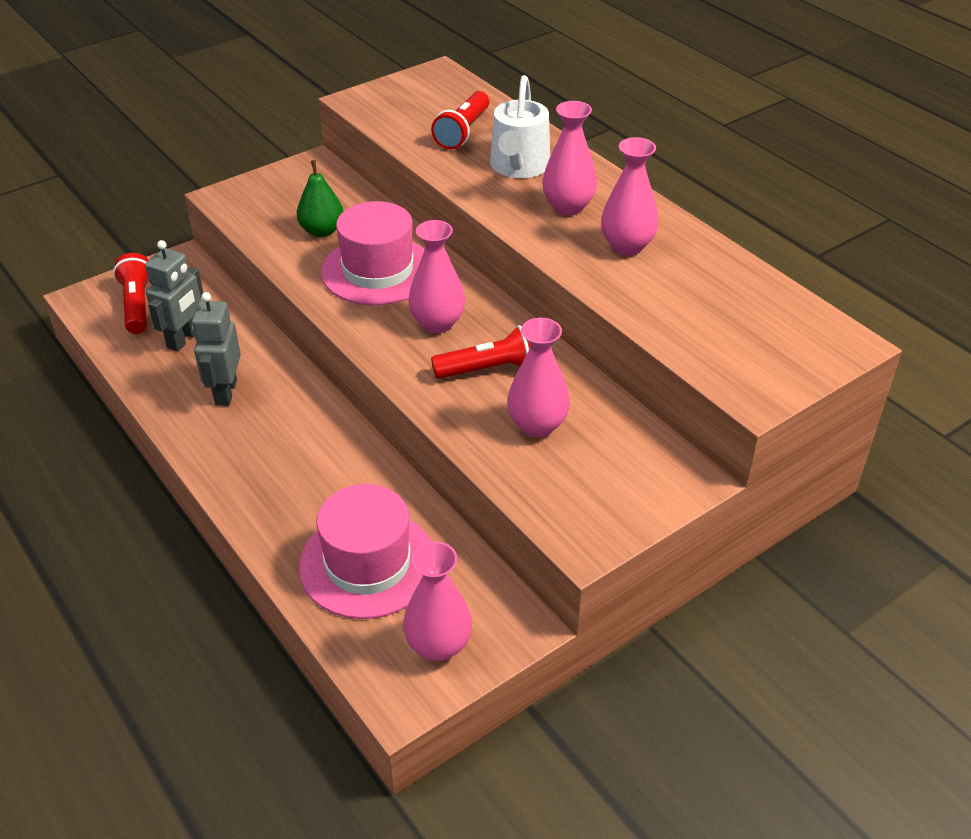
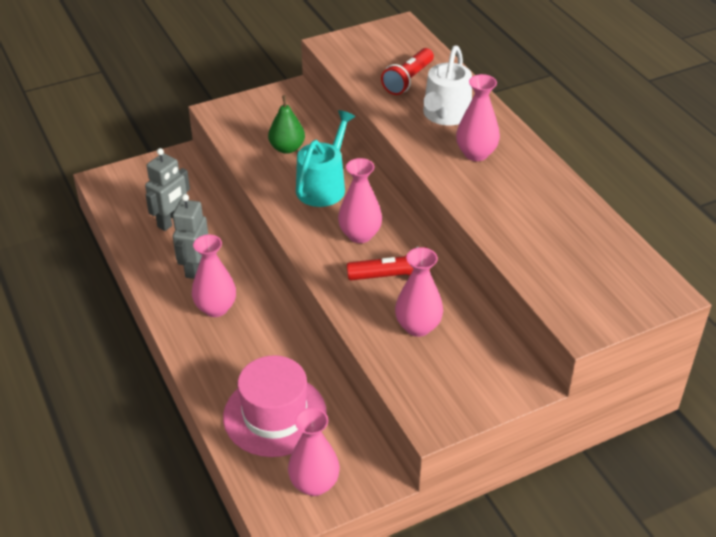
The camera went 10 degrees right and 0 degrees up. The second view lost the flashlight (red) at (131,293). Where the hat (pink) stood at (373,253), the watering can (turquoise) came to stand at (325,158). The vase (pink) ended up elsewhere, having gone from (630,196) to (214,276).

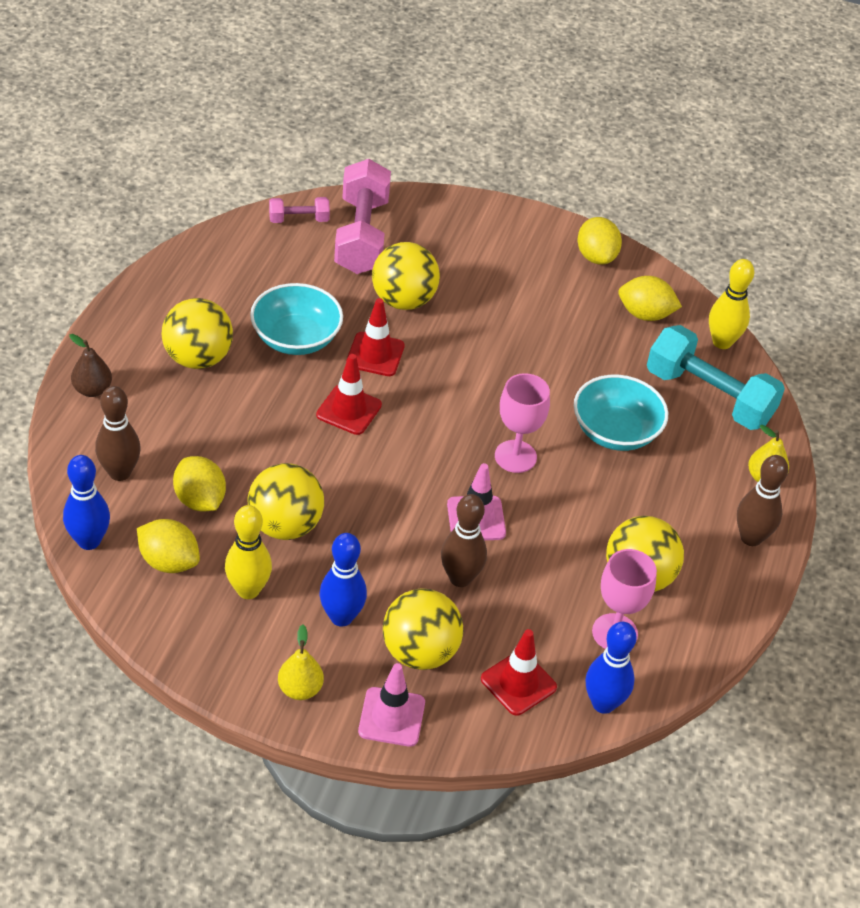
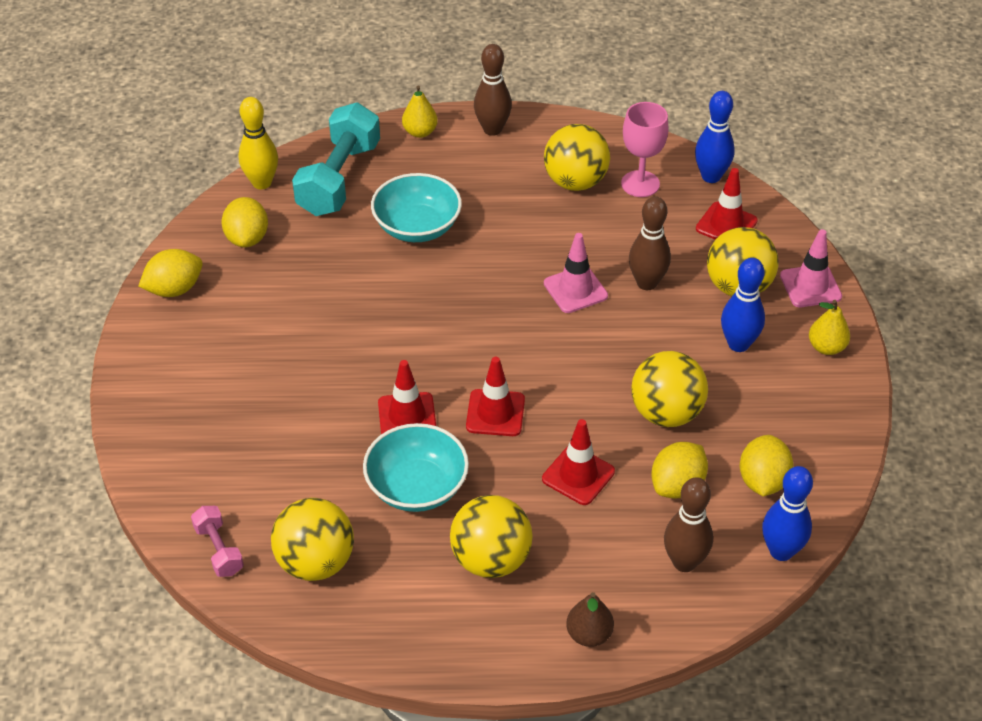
The camera went 105 degrees left and 0 degrees up. The second view lost the bowling pin (yellow) at (248,552). The second view lost the dumbbell (pink) at (362,216). The ball (yellow) ended up elsewhere, having gone from (406,276) to (312,539). The second view lost the goblet (pink) at (522,423). The second view gained the traffic cone (red) at (578,462).

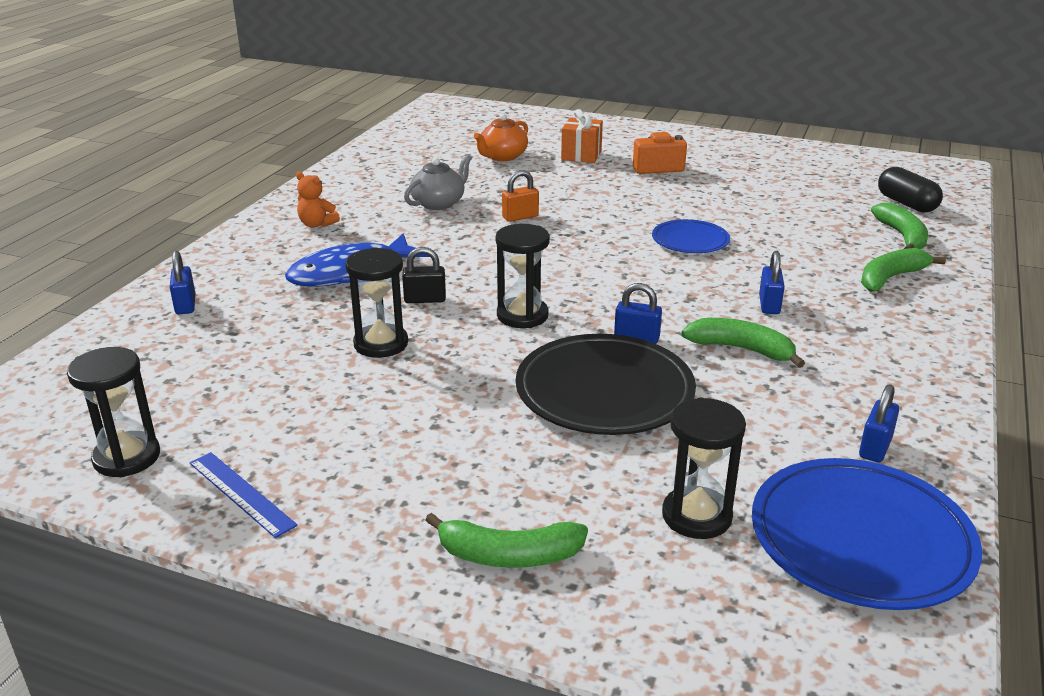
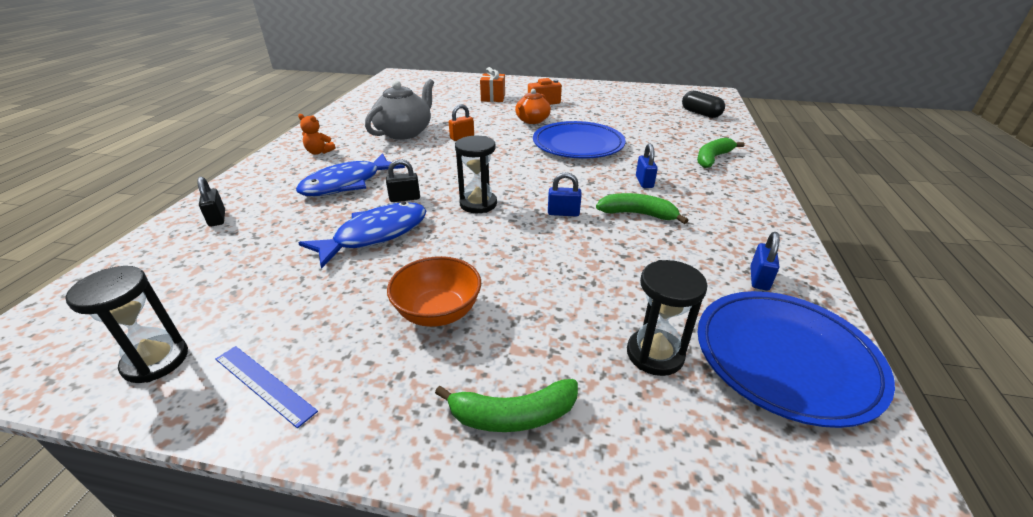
The camera went 10 degrees left and 5 degrees up. What was the padlock (blue) at (182,283) turned into the padlock (black) at (211,201). Where the hourglass (black) stood at (376,302), the fish (blue) came to stand at (362,235). The size of the teapot (grey) at (438,182) changed by a factor of 1.55. The teapot (orange) ended up elsewhere, having gone from (501,137) to (533,106). The second view lost the plate (black) at (606,384). The size of the plate (blue) at (691,236) changed by a factor of 1.78. The second view lost the banana (green) at (899,226). The second view gained the bowl (orange) at (434,291).

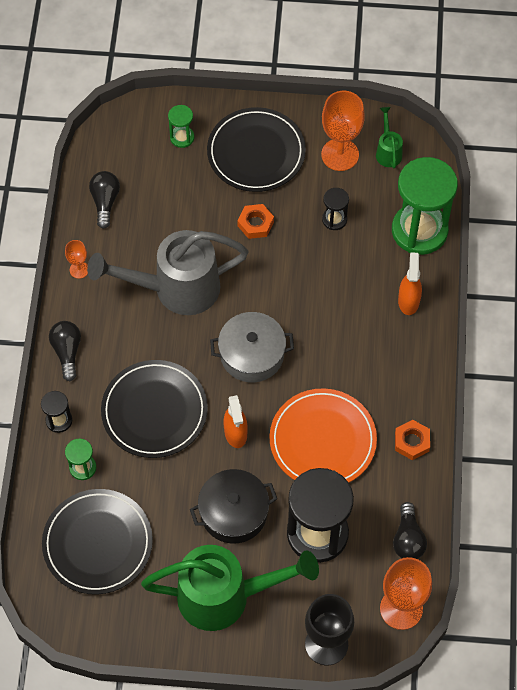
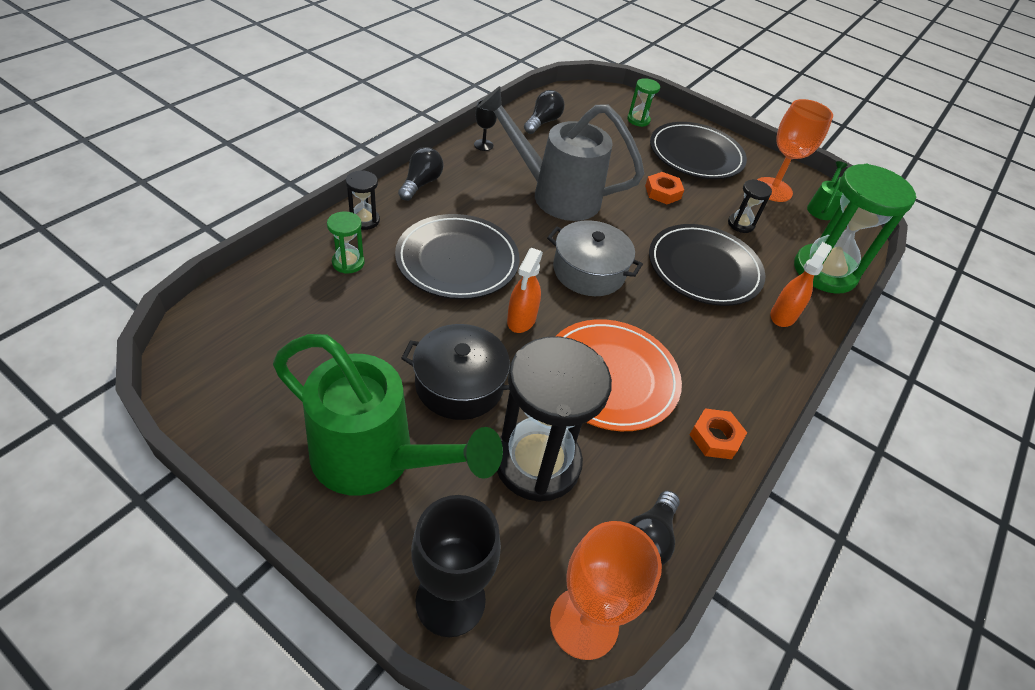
The camera went 25 degrees right and 15 degrees down. The plate (black) ended up elsewhere, having gone from (97,542) to (707,265). What was the goblet (orange) at (76,259) turned into the goblet (black) at (485,125).

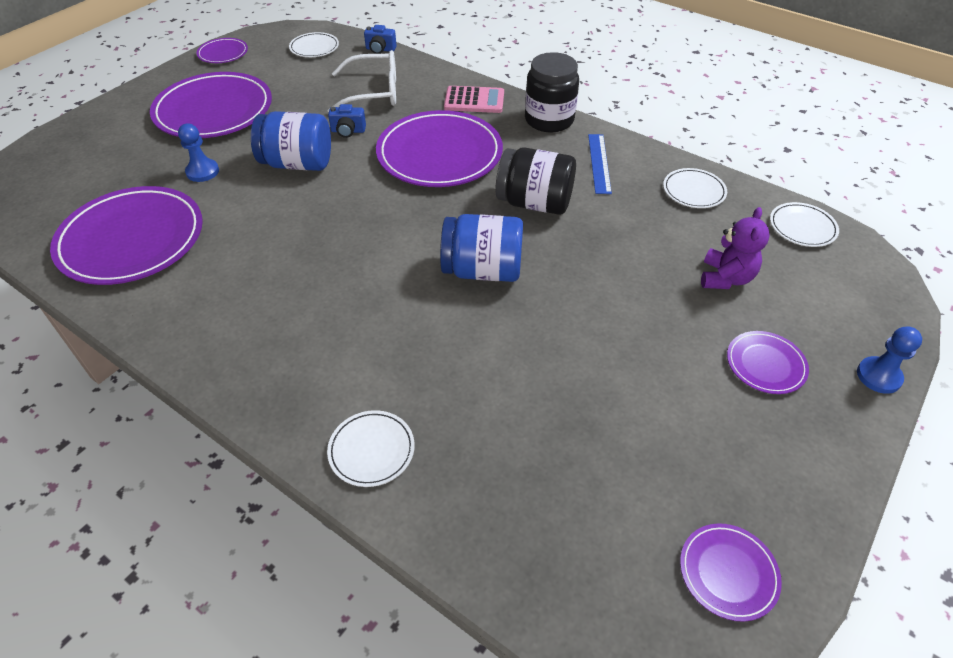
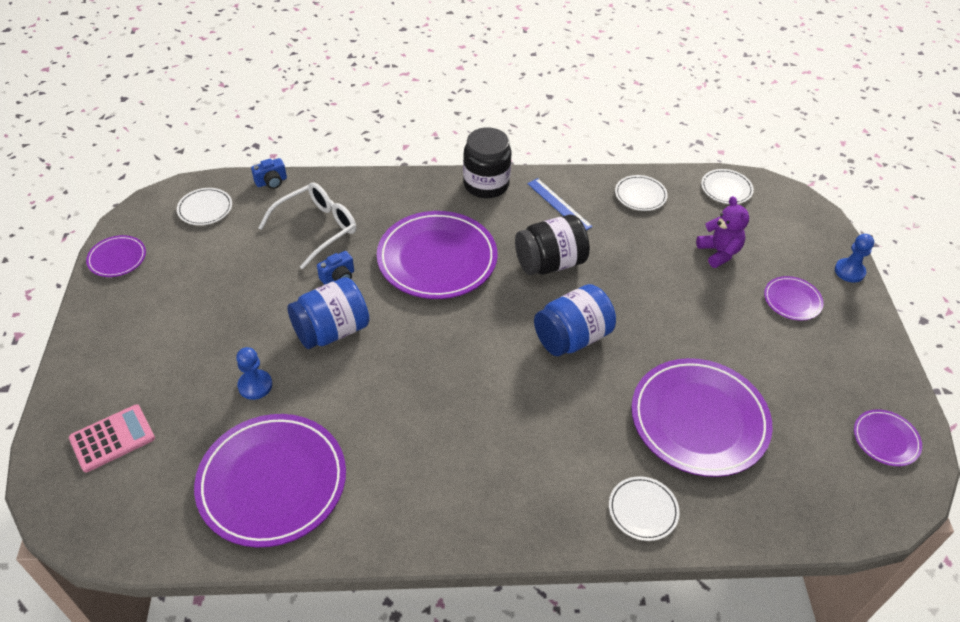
The camera went 40 degrees left and 0 degrees up. The plate (purple) ended up elsewhere, having gone from (211,105) to (701,417). The calculator (pink) ended up elsewhere, having gone from (474,99) to (112,438).

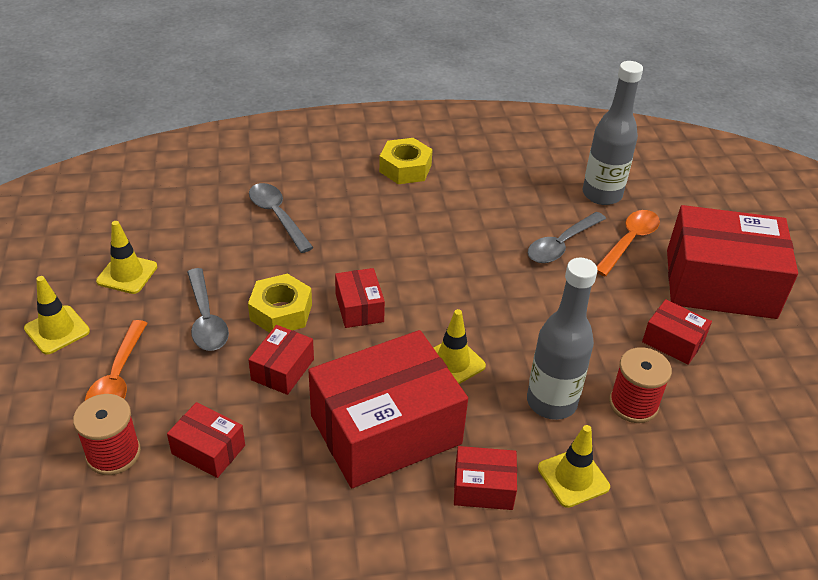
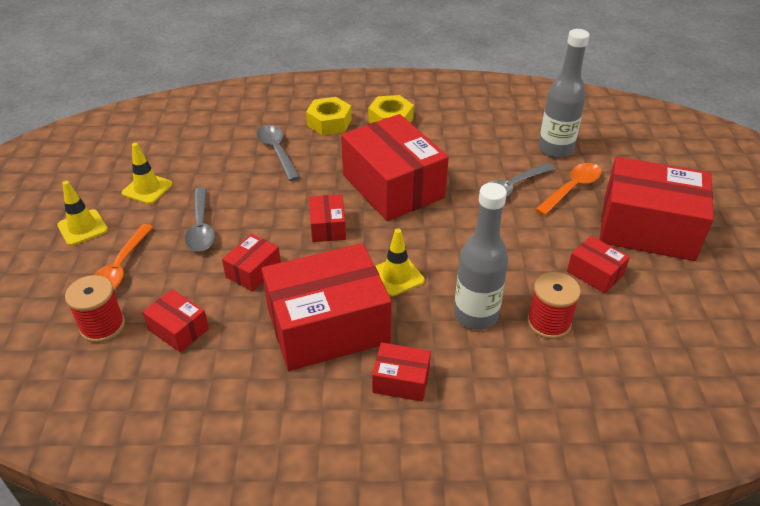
The camera went 10 degrees right and 0 degrees up. The nut (yellow) ended up elsewhere, having gone from (280,303) to (329,116). The second view lost the traffic cone (yellow) at (574,466). The second view gained the box (red) at (395,167).

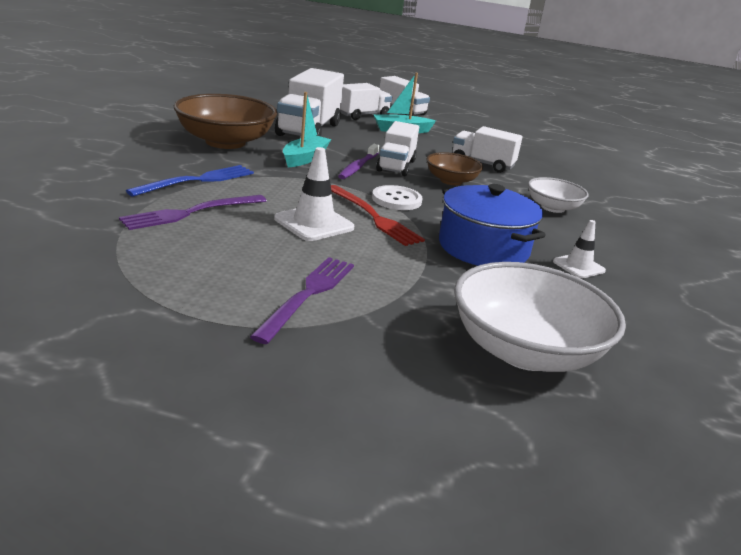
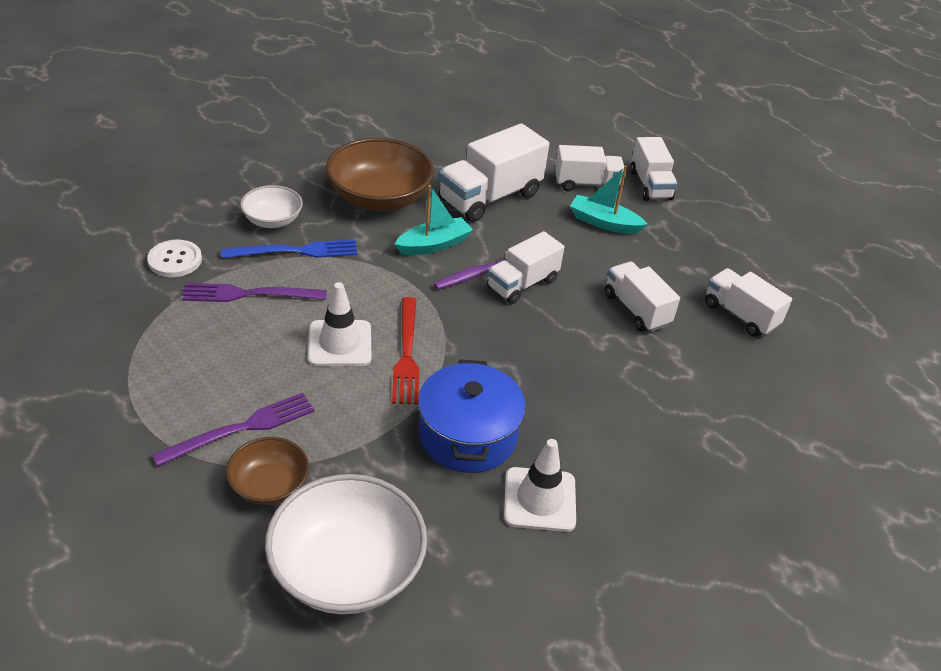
The camera went 35 degrees right and 15 degrees up. The button (white) ended up elsewhere, having gone from (397,197) to (174,258). The bowl (brown) ended up elsewhere, having gone from (454,168) to (267,471). The bowl (white) ended up elsewhere, having gone from (558,195) to (271,206). The size of the traffic cone (white) at (579,249) changed by a factor of 1.60. The second view gained the truck (white) at (748,302).

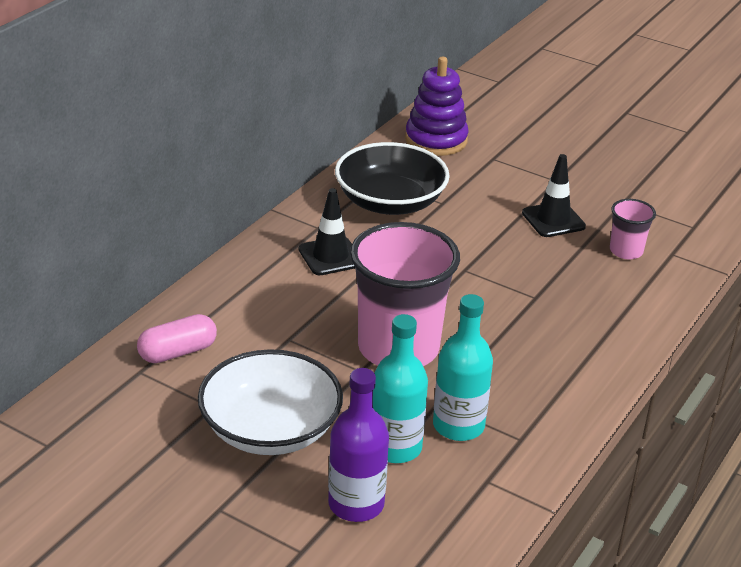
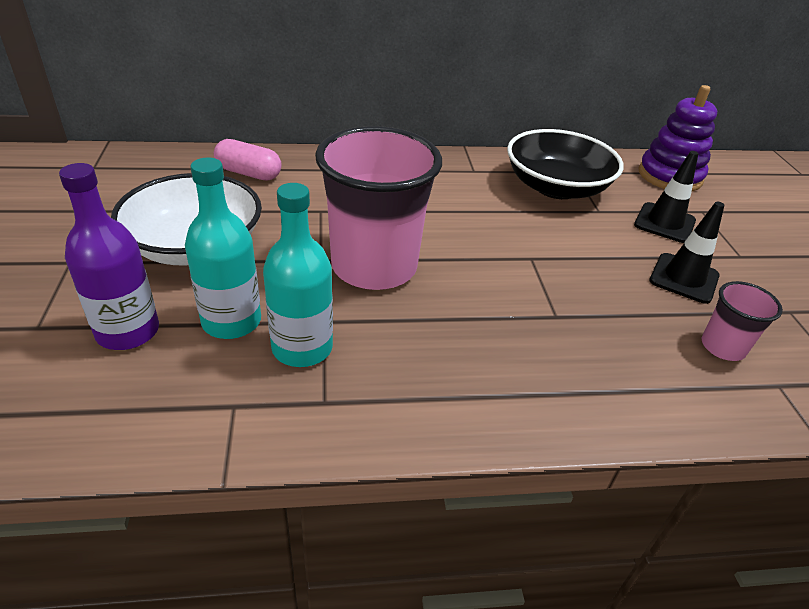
The camera went 50 degrees right and 5 degrees up. The traffic cone (black) ended up elsewhere, having gone from (327,231) to (666,197).

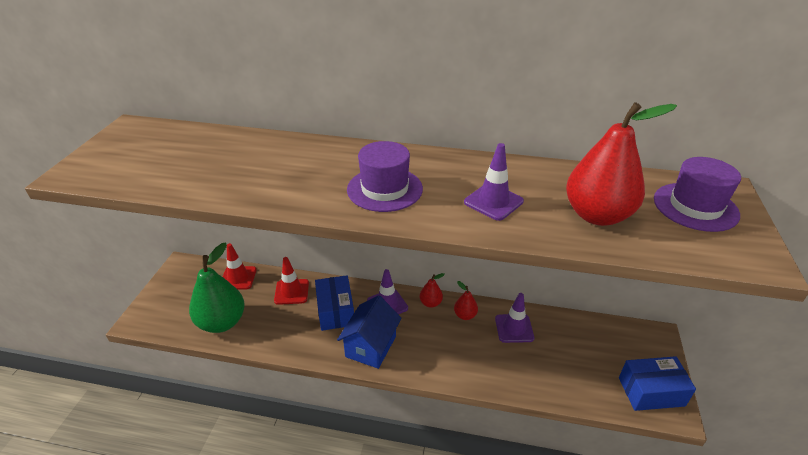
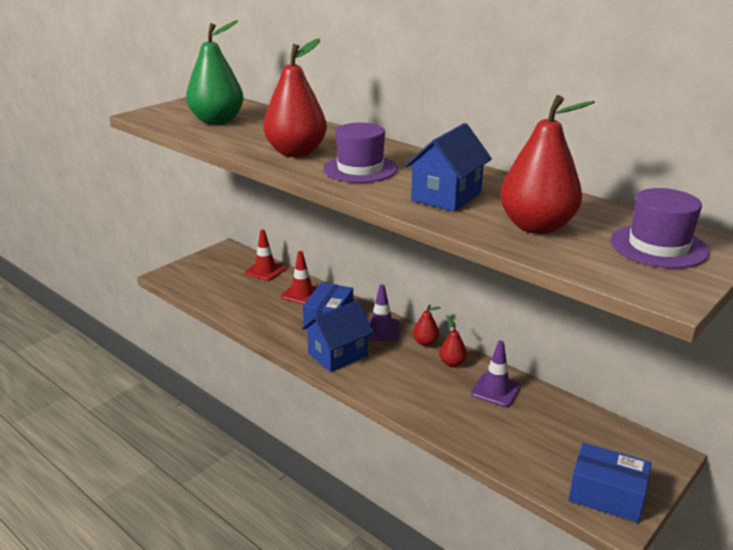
The camera went 30 degrees right and 10 degrees down. The pear (green) ended up elsewhere, having gone from (217,288) to (215,72). Where the traffic cone (purple) stood at (494,182), the house (blue) came to stand at (448,167). The second view gained the pear (red) at (295,97).

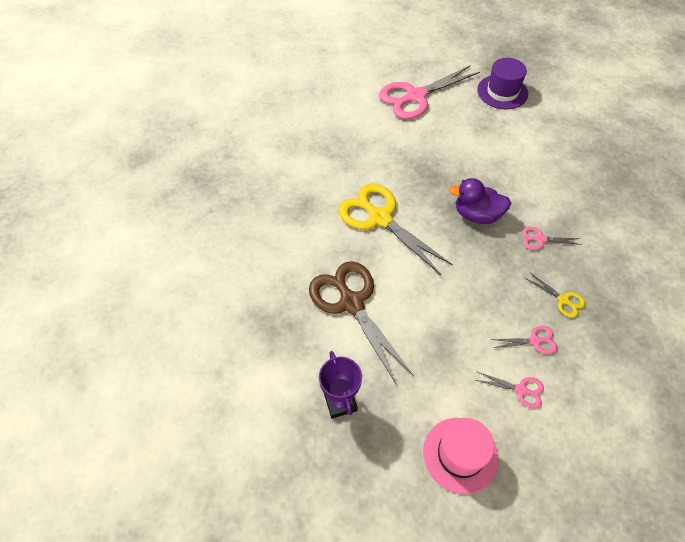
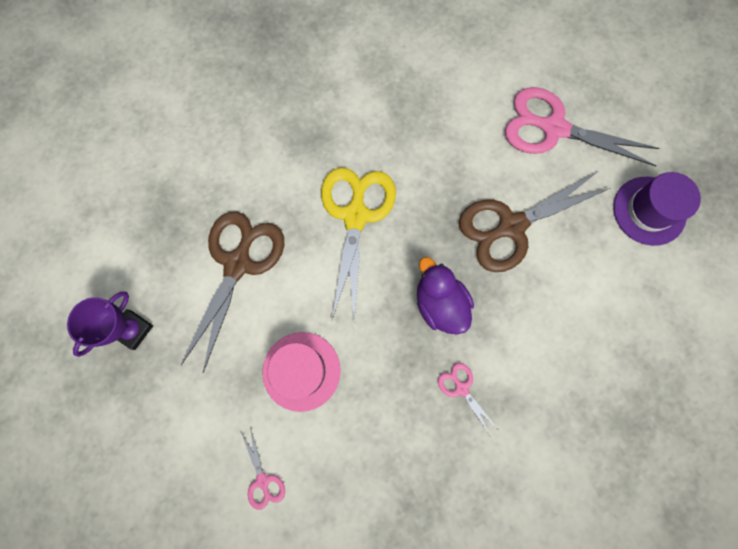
The camera went 50 degrees right and 20 degrees up. The hat (pink) ended up elsewhere, having gone from (461,456) to (301,372). The second view lost the scissors (pink) at (524,340). The second view lost the scissors (yellow) at (555,295). The second view gained the scissors (brown) at (535,222).

